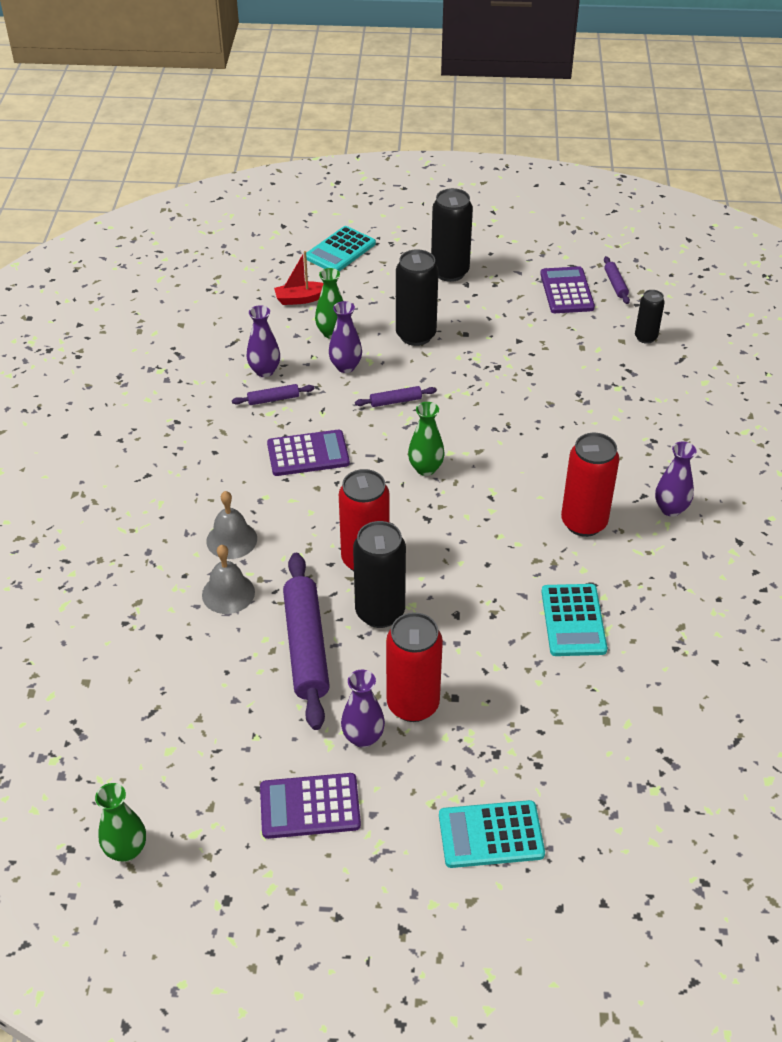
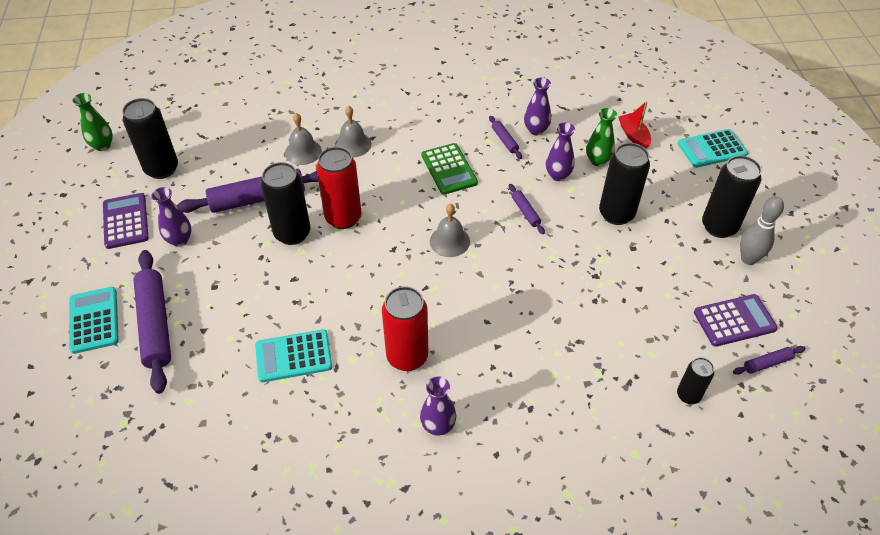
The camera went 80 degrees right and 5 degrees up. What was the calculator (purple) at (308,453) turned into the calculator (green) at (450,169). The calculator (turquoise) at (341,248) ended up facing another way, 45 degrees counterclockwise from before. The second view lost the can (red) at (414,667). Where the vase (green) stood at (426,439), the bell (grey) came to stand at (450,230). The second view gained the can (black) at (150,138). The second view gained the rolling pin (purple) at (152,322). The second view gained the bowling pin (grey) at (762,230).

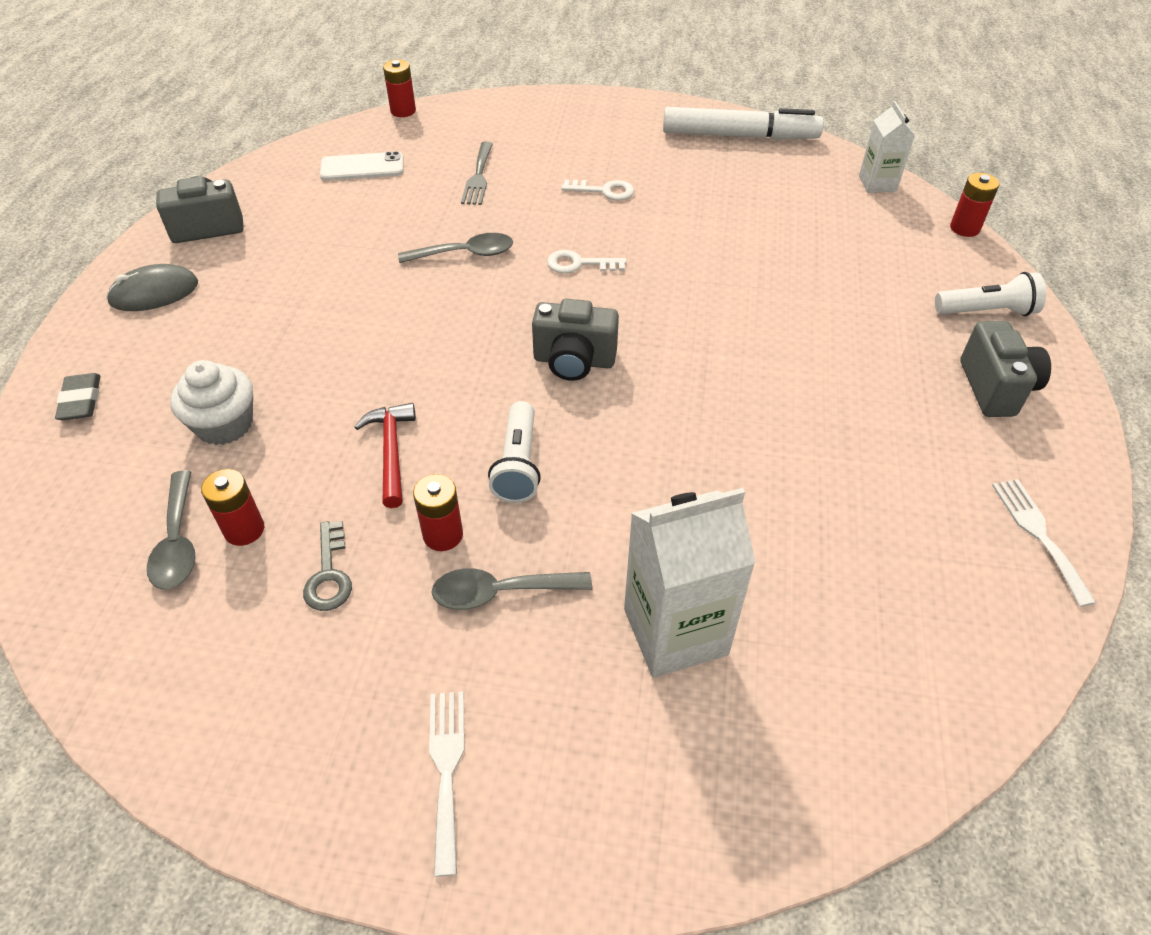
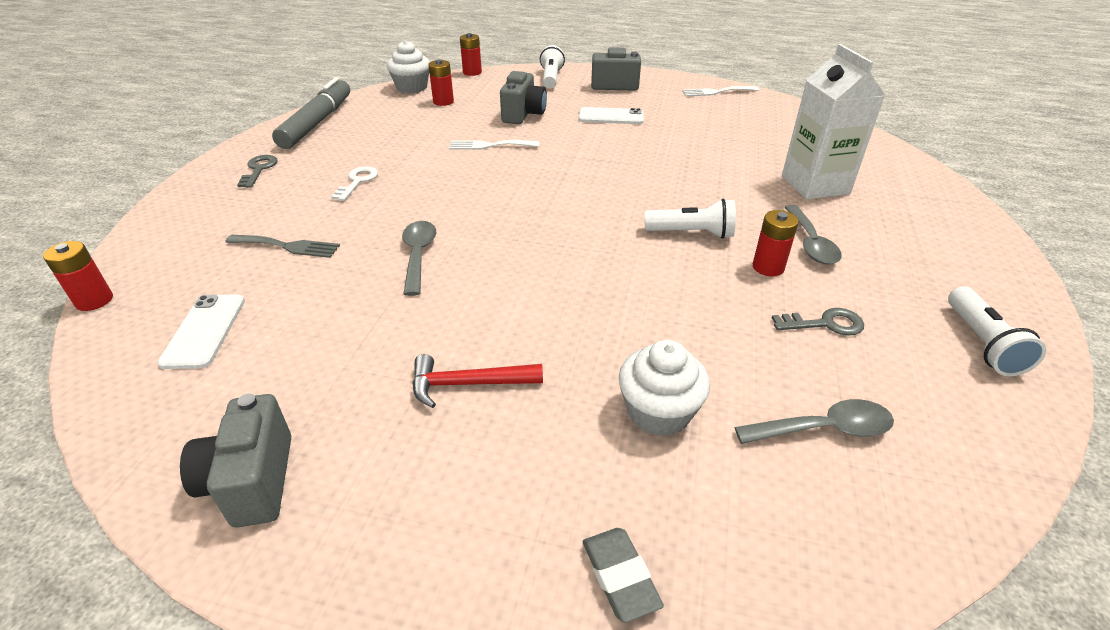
The camera went 85 degrees left and 10 degrees down. The eraser (grey) at (78,396) ended up facing another way, 75 degrees clockwise from before. The second view lost the mouse (grey) at (152,287). The battery (red) ended up elsewhere, having gone from (232,507) to (441,82). The hammer (red) ended up elsewhere, having gone from (385,455) to (478,381). The fork (white) ended up elsewhere, having gone from (446,784) to (494,145). The camera (grey) ended up elsewhere, having gone from (575,340) to (523,97). The second view lost the key (white) at (587,261). What was the marker (white) at (743,123) turned into the marker (grey) at (311,113). Where the carton (white) stood at (887,147), the cupcake (white) came to stand at (408,66). The second view gained the key (grey) at (257,171). The second view gained the phone (white) at (611,115). The second view gained the flashlight (white) at (997,331).

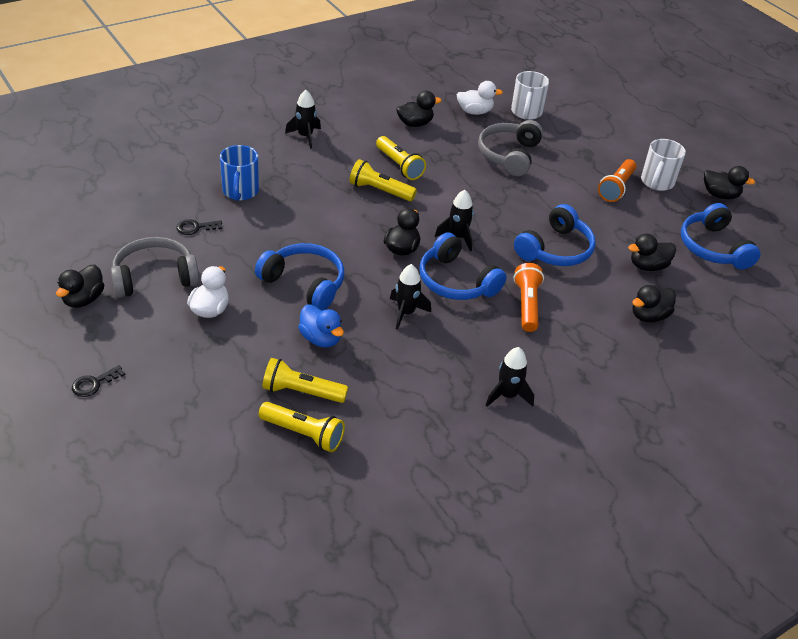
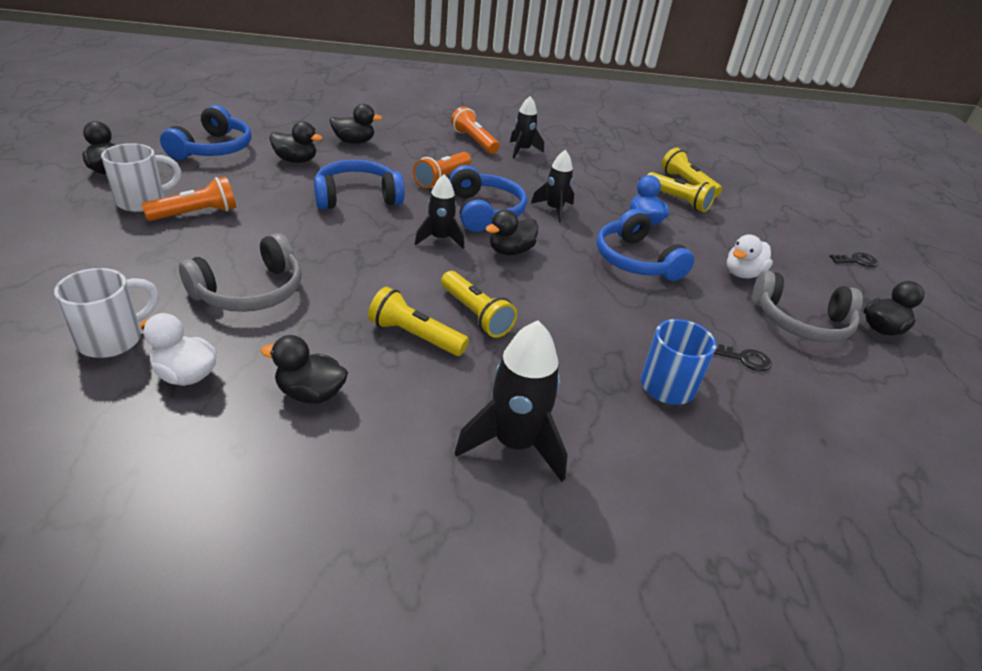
The camera went 150 degrees left and 5 degrees down. The size of the rocket (black) at (303,119) changed by a factor of 1.57. The flashlight (yellow) at (401,158) ended up facing another way, 60 degrees counterclockwise from before. The second view gained the flashlight (orange) at (475,130).

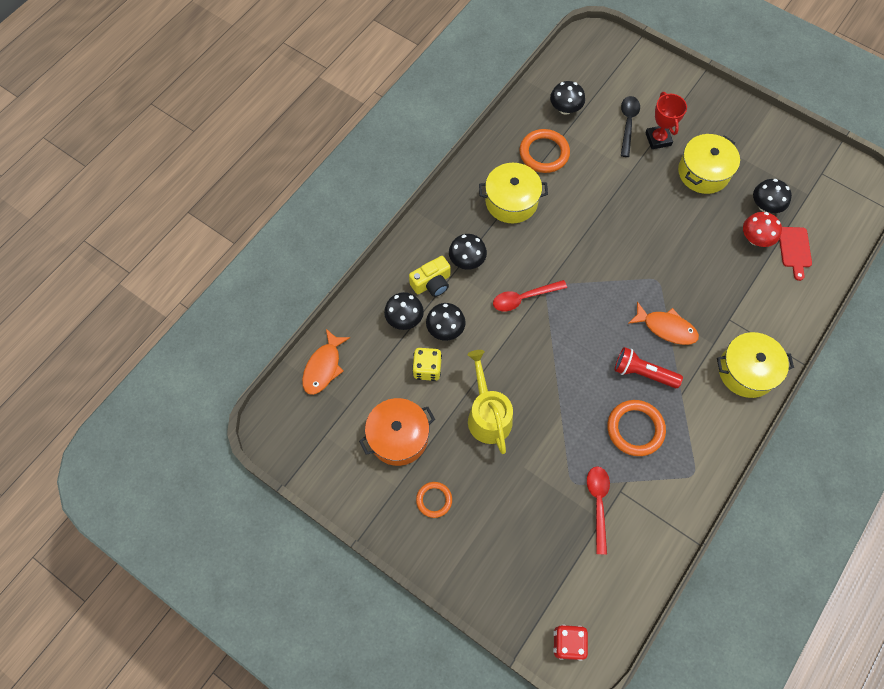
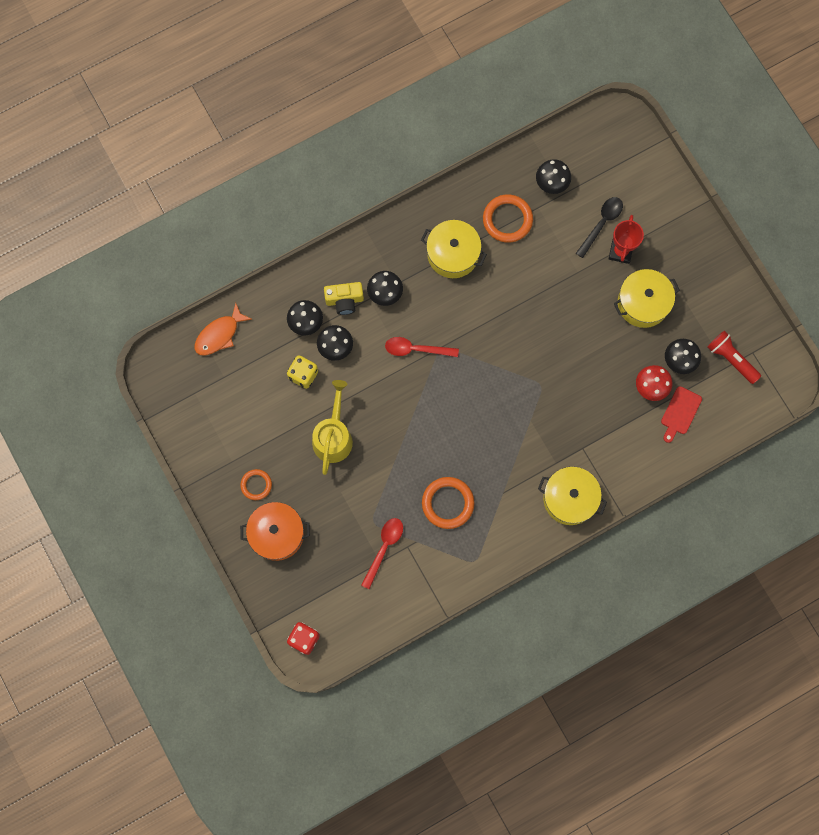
The camera went 25 degrees right and 10 degrees up. The pot (orange) ended up elsewhere, having gone from (397,432) to (275,531). The flashlight (red) ended up elsewhere, having gone from (649,367) to (734,357). The second view lost the fish (orange) at (663,323).

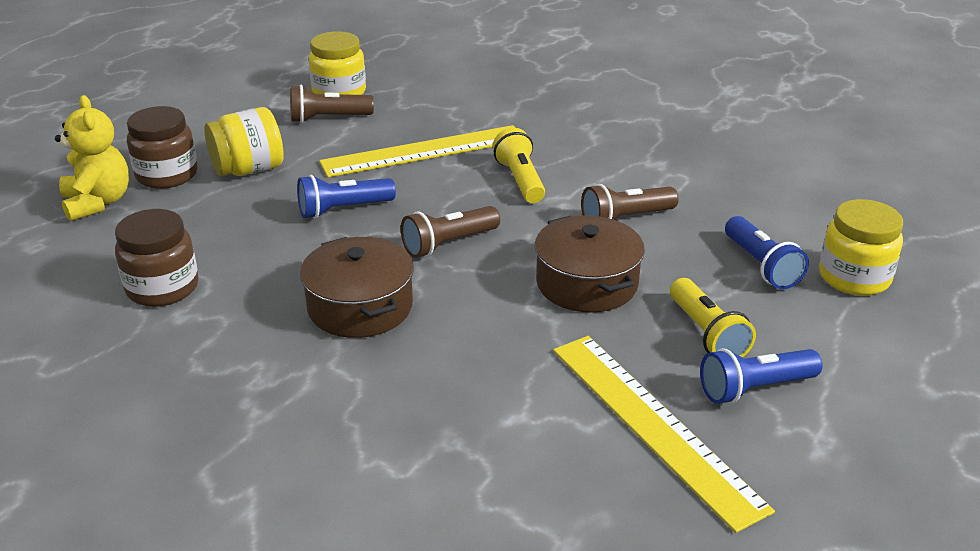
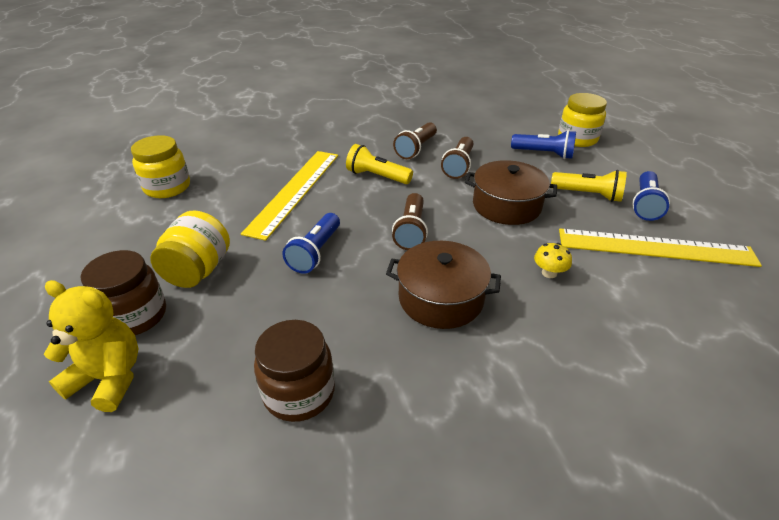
The camera went 50 degrees left and 5 degrees up. The flashlight (brown) ended up elsewhere, having gone from (332,104) to (415,140). The second view gained the mushroom (yellow) at (553,260).

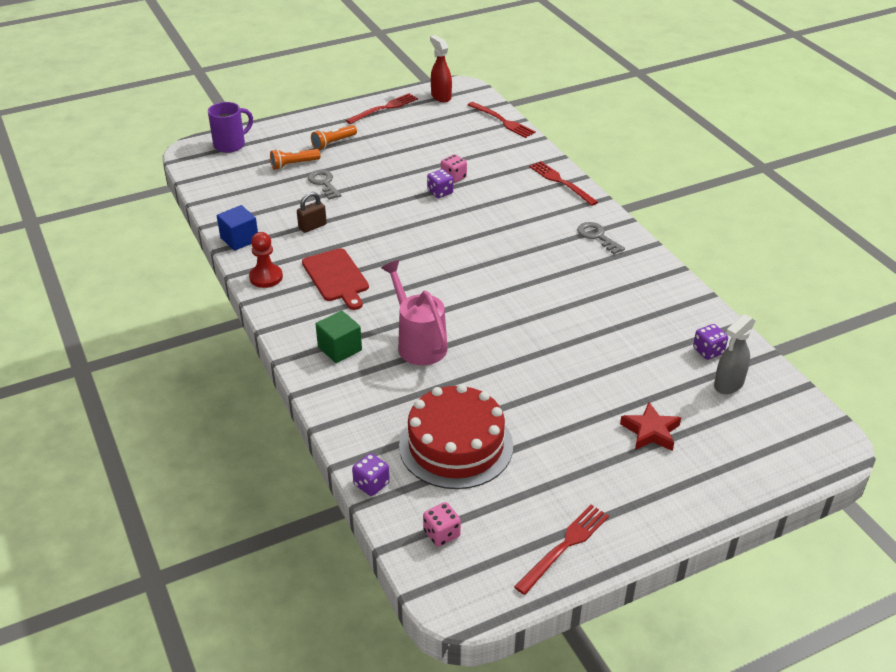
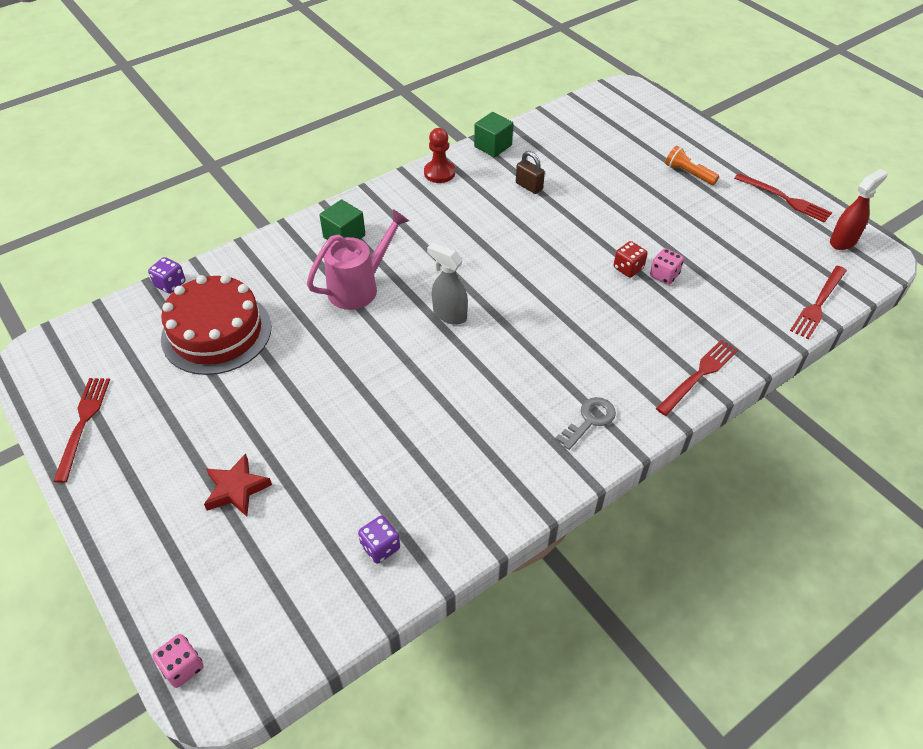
The camera went 80 degrees right and 10 degrees up. The second view lost the mug (purple) at (230,127). What was the cube (blue) at (237,228) turned into the cube (green) at (493,134). The second view lost the flashlight (orange) at (295,159). The second view lost the cutting board (red) at (335,279). The second view lost the key (grey) at (324,185). The dice (pink) ended up elsewhere, having gone from (442,524) to (178,661). What was the dice (purple) at (440,183) turned into the dice (red) at (631,259). The fork (red) at (561,550) ended up facing another way, 120 degrees counterclockwise from before. The spray bottle (grey) ended up elsewhere, having gone from (734,354) to (447,284).

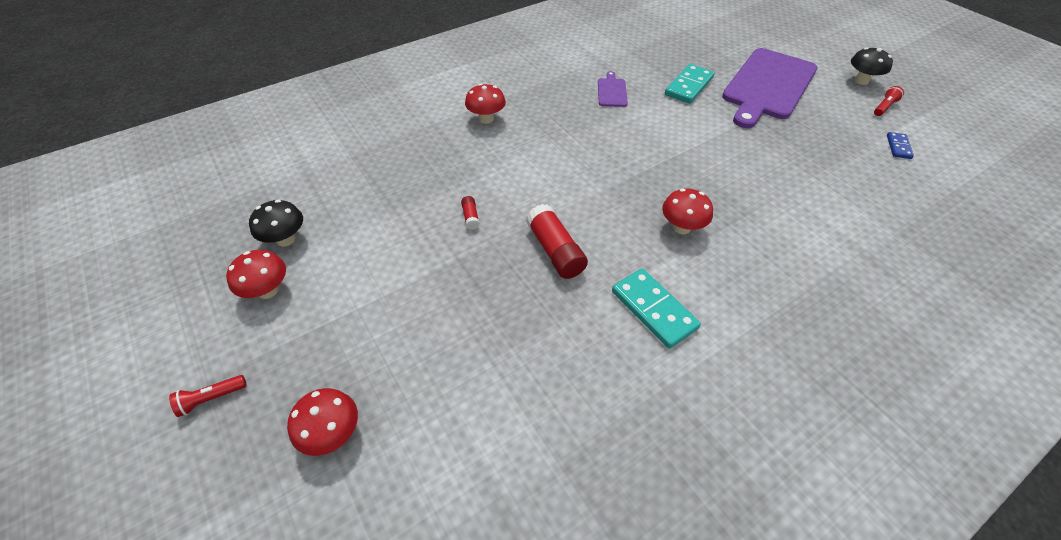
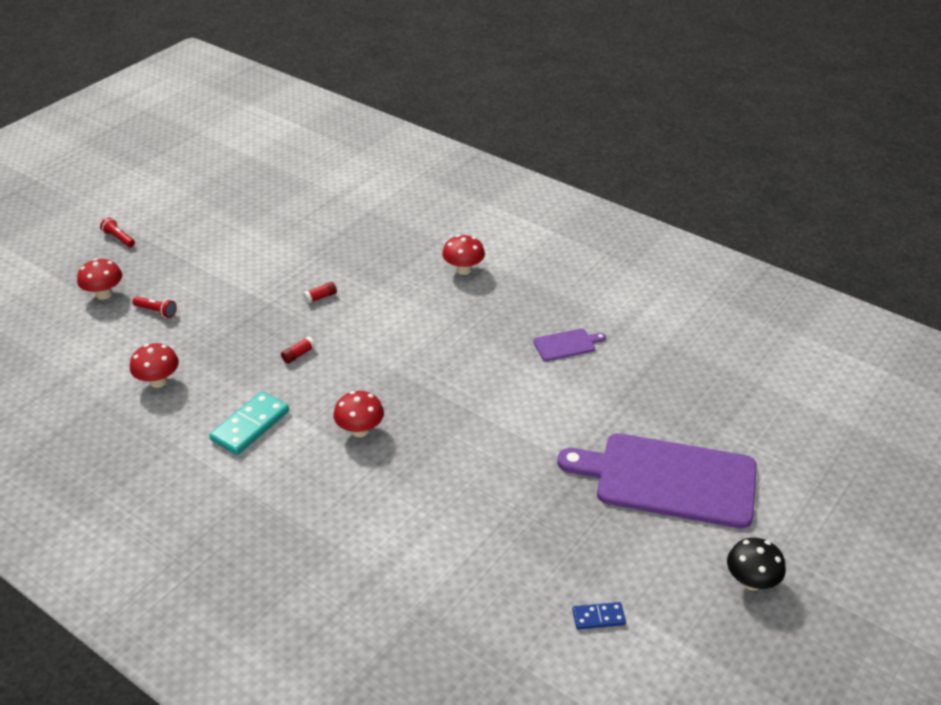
The camera went 70 degrees right and 10 degrees down. The mushroom (red) ended up elsewhere, having gone from (256,274) to (154,365). The second view lost the mushroom (black) at (276,223). The size of the glue stick (red) at (557,241) changed by a factor of 0.48. The second view lost the domino (turquoise) at (690,84). The flashlight (red) ended up elsewhere, having gone from (889,101) to (154,307).

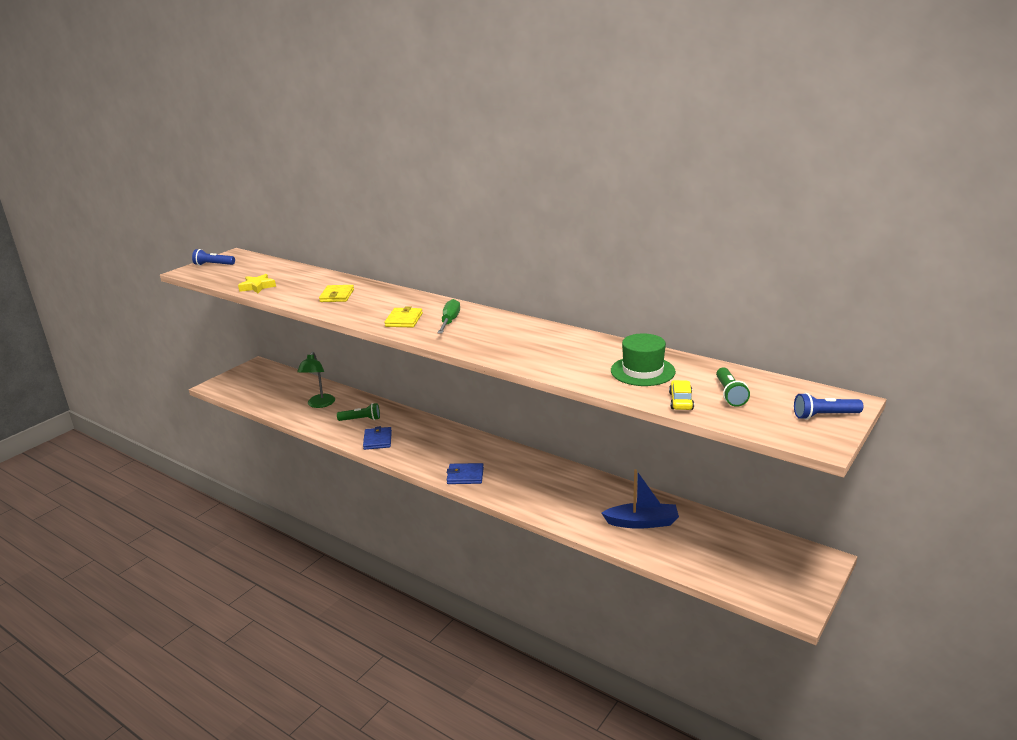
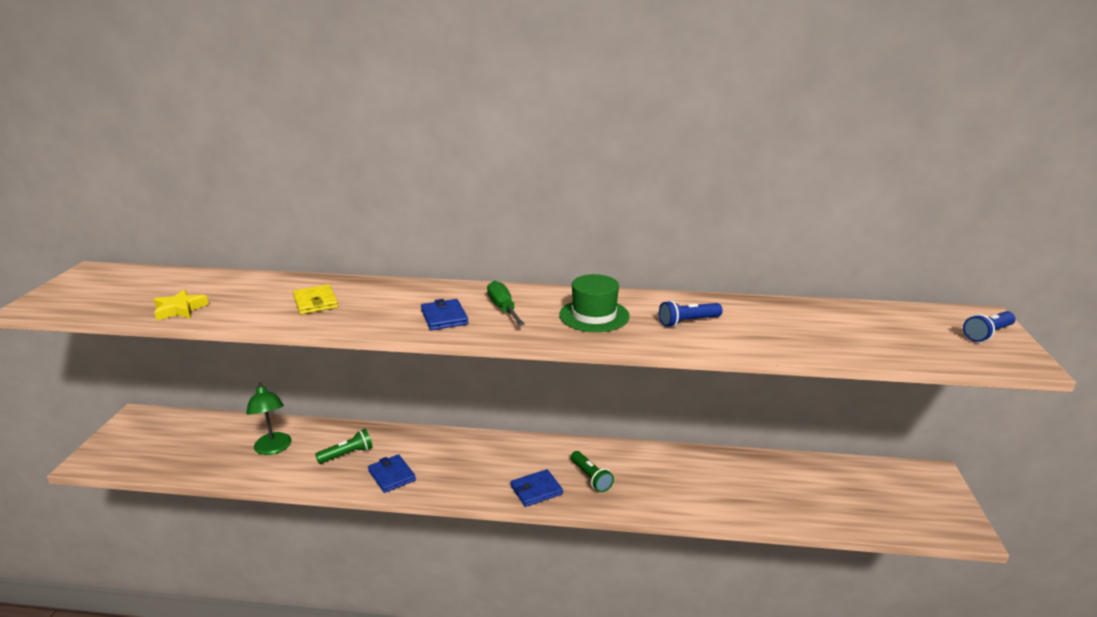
The camera went 30 degrees left and 0 degrees up. The flashlight (blue) ended up elsewhere, having gone from (213,257) to (691,313). What was the wallet (yellow) at (403,316) turned into the wallet (blue) at (445,314). The second view lost the boat (blue) at (640,499). The hat (green) ended up elsewhere, having gone from (643,359) to (594,303). The second view lost the car (yellow) at (681,395). The flashlight (green) ended up elsewhere, having gone from (733,387) to (592,471).

